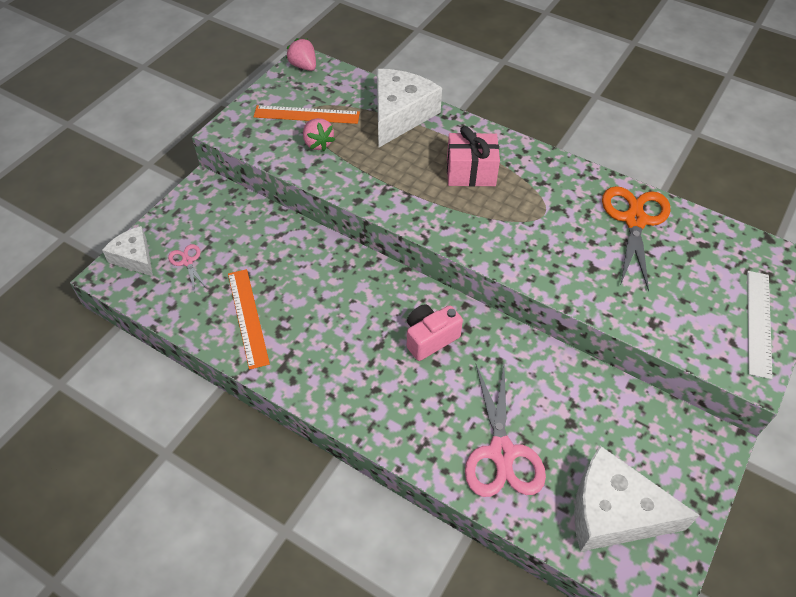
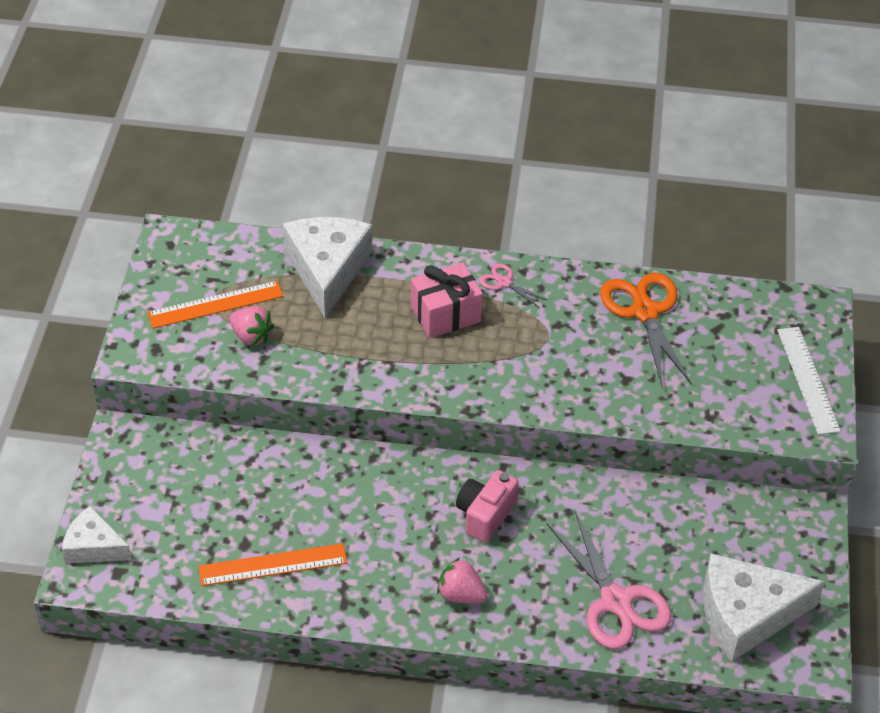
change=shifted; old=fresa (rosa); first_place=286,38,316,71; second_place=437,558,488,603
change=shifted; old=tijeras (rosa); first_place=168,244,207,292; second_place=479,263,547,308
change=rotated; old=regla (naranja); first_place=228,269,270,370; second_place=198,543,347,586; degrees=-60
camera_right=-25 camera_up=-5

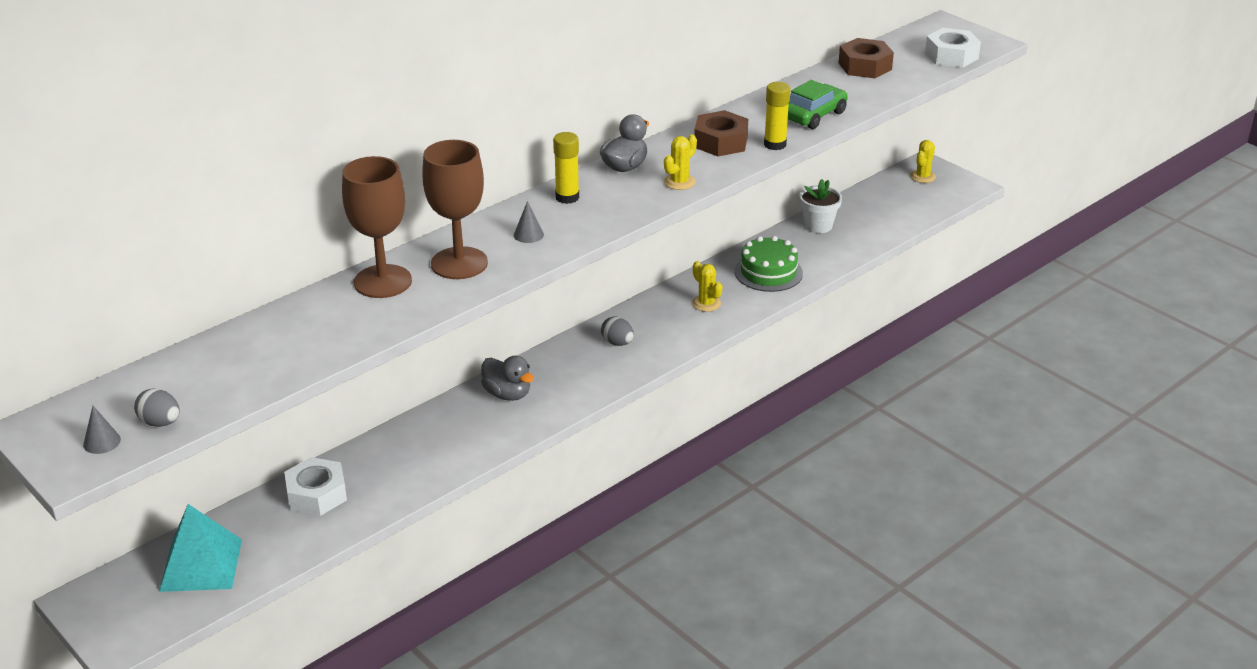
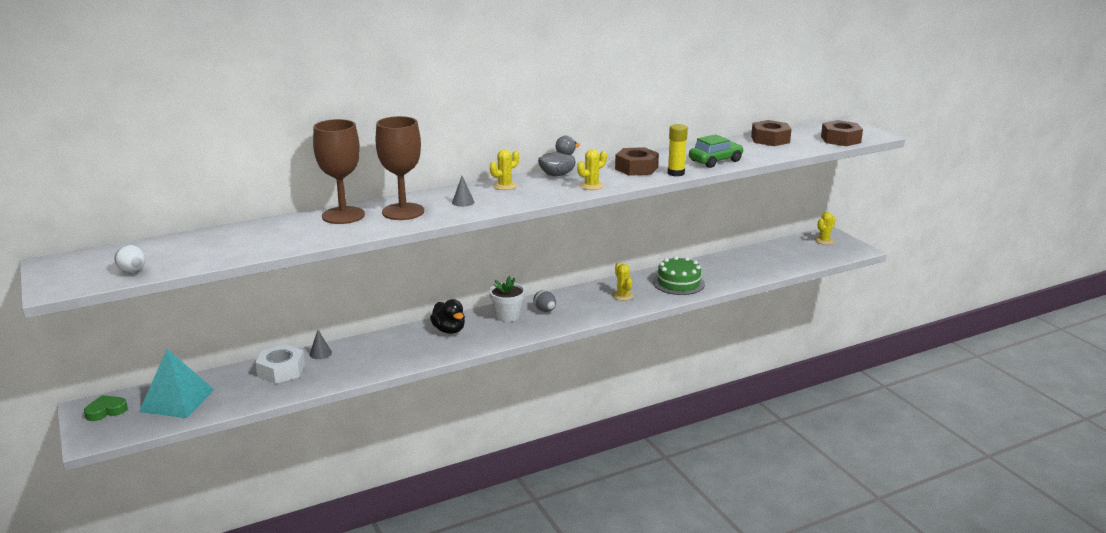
change=repainted; old=tuerca (blanco); new=tuerca (marrón); first_place=925,28,981,68; second_place=821,120,863,146
change=swapped; old=barra de pegamento (amarillo); new=cactus (amarillo); first_place=553,132,579,204; second_place=490,149,519,190
change=shifted; old=maceta (blanco); first_place=799,179,842,233; second_place=489,276,525,322
change=repainted; old=pato (gris); new=pato (negro); first_place=481,356,534,401; second_place=430,299,465,334
change=repainted; old=huevo (gris); new=huevo (blanco); first_place=134,388,179,427; second_place=114,244,145,272
change=shifted; old=cono (gris); first_place=83,406,121,454; second_place=310,330,332,359
change=new; new=corazón (verde); second_place=84,395,128,421
camera_right=15 camera_up=-10

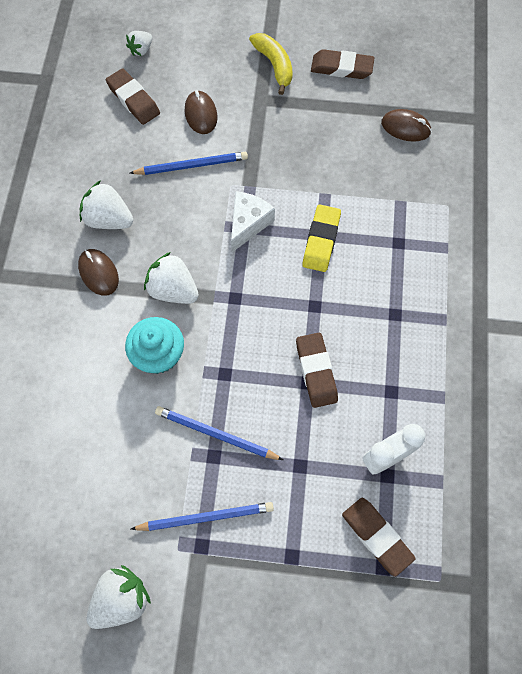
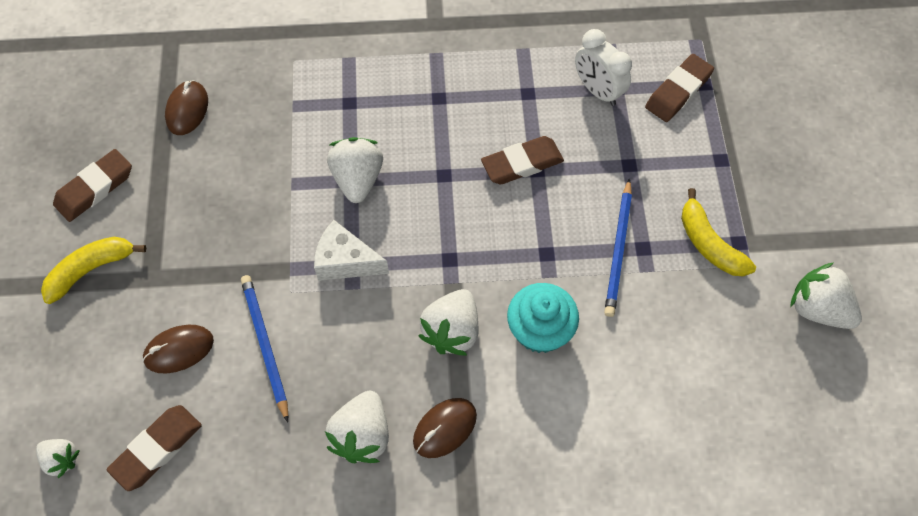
change=rotated; old=goma de borrar (marrón); first_place=311,49,375,79; second_place=53,149,132,222; degrees=45
change=swapped; old=goma de borrar (amarillo); new=fresa (blanco); first_place=302,204,341,272; second_place=327,137,383,203
change=swapped; old=lápiz (azul); new=plátano (amarillo); first_place=131,502,274,531; second_place=681,188,756,276
camera_right=-100 camera_up=-5

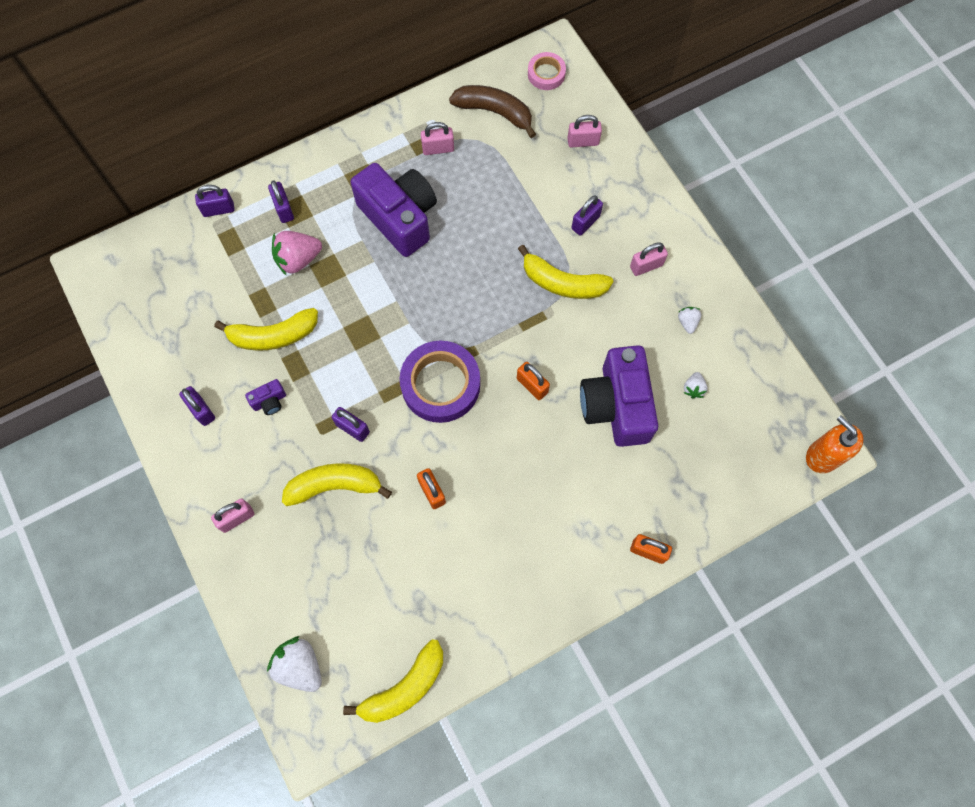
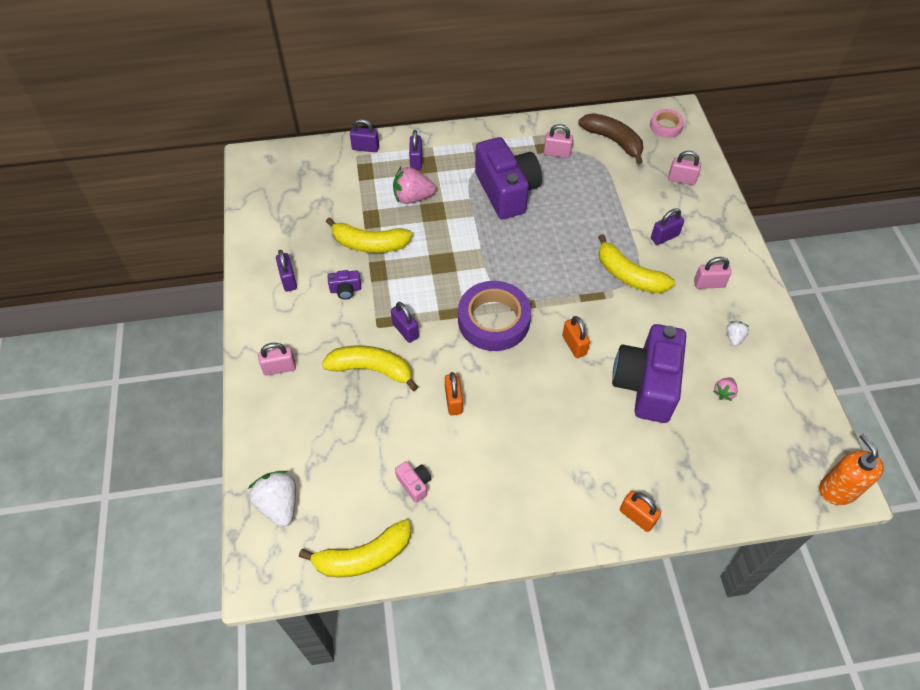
change=repainted; old=fresa (blanco); new=fresa (rosa); first_place=684,372,708,399; second_place=713,377,738,401
change=new; new=cámara (rosa); second_place=395,461,432,503
camera_right=20 camera_up=-15

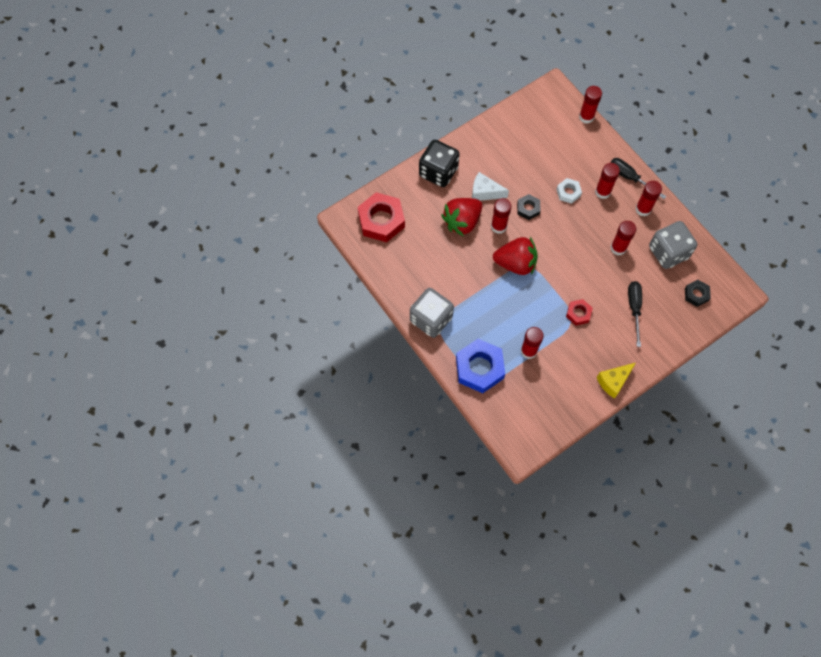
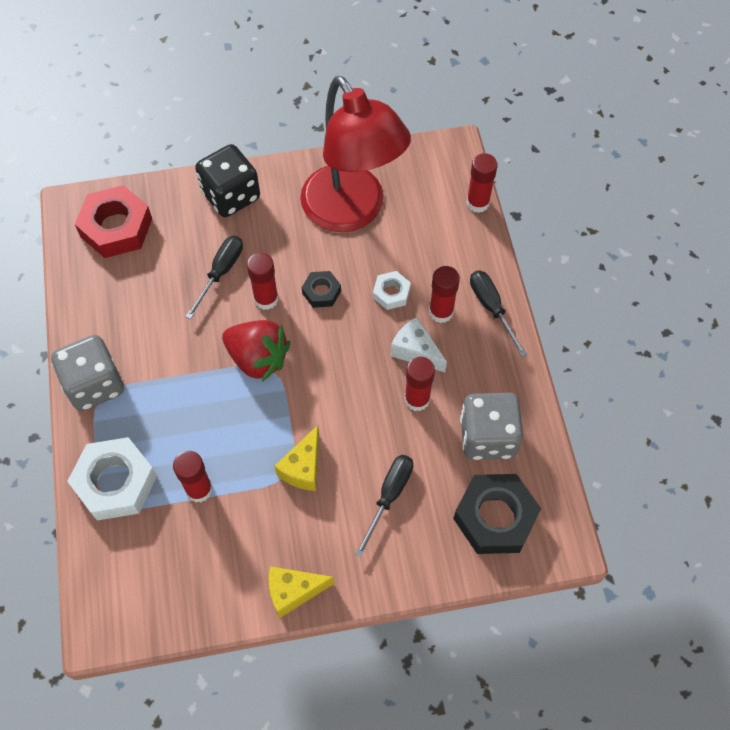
change=shifted; old=queso (blanco); first_place=472,172,509,201; second_place=391,317,447,372
change=gone; old=barra de pegamento (rojo); first_place=635,181,662,216
change=swapped; old=fresa (rojo); new=destornillador (negro); first_place=441,198,482,237; second_place=185,236,243,319
change=scaled; old=tuerca (negro); first_place=685,280,711,307; second_place=453,474,541,554; factor=1.93
change=swapped; old=tuerca (rojo); new=queso (amarillo); first_place=566,299,593,326; second_place=274,425,319,491
change=repainted; old=tuerca (azul); new=tuerca (blanco); first_place=456,339,505,393; second_place=67,437,157,521
change=new; new=lámpara (rojo); second_place=300,76,411,232
camera_right=25 camera_up=-5

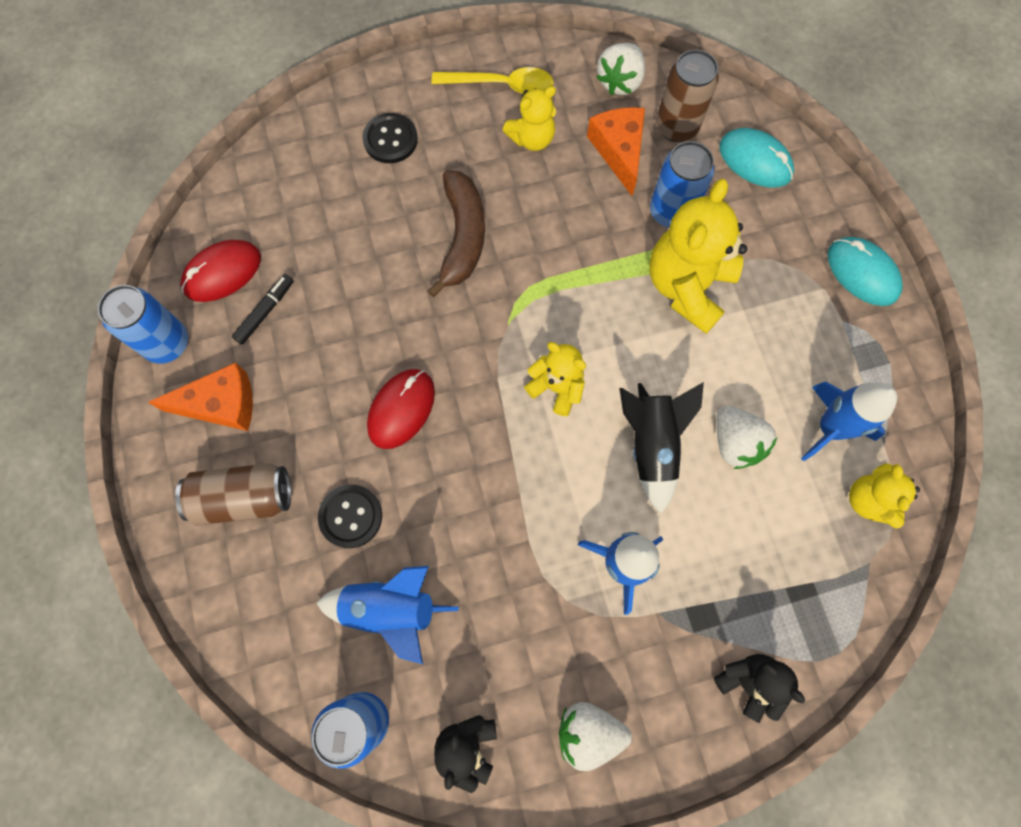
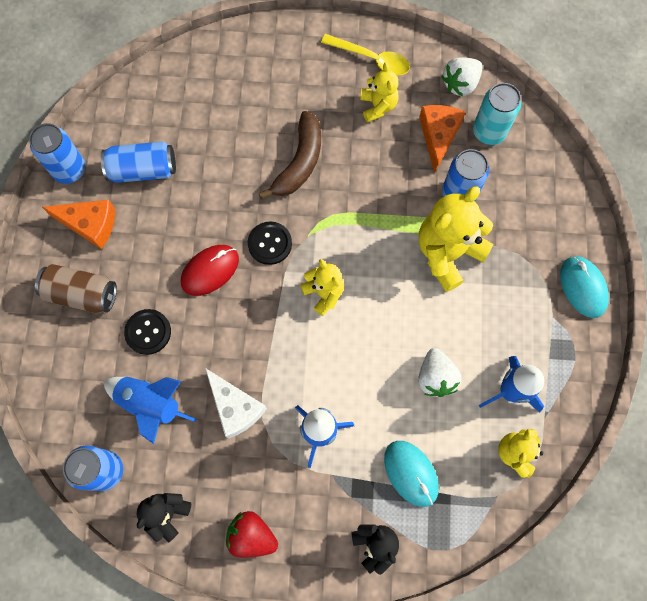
change=repainted; old=lata (marrón); new=lata (turquesa); first_place=656,49,719,142; second_place=473,83,521,145
change=rotated; old=osito (amarillo); first_place=502,86,556,151; second_place=360,62,399,123; degrees=-90
change=shifted; old=botón (negro); first_place=362,113,418,163; second_place=248,221,292,265
change=shifted; old=ratón (turquesa); first_place=719,128,794,188; second_place=384,441,439,507
change=gone; old=ratón (rojo); first_place=181,240,261,302
change=swapped; old=rotulador (negro); new=lata (azul); first_place=232,274,294,345; second_place=101,142,176,183
change=gone; old=cohete (negro); first_place=619,382,704,513
change=repainted; old=fresa (blanco); new=fresa (rojo); first_place=559,702,632,771; second_place=226,511,278,558
change=new; new=queso (blanco); second_place=205,368,267,439
camera_right=20 camera_up=0

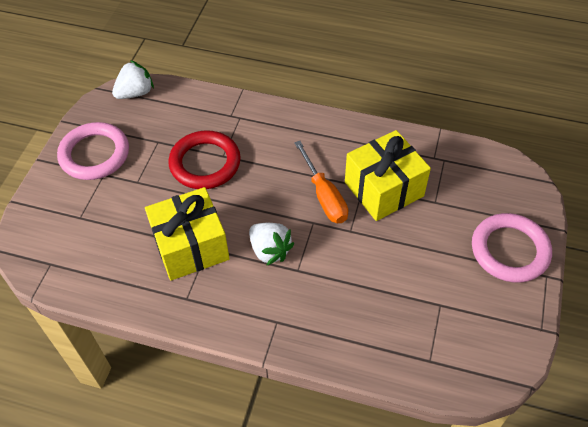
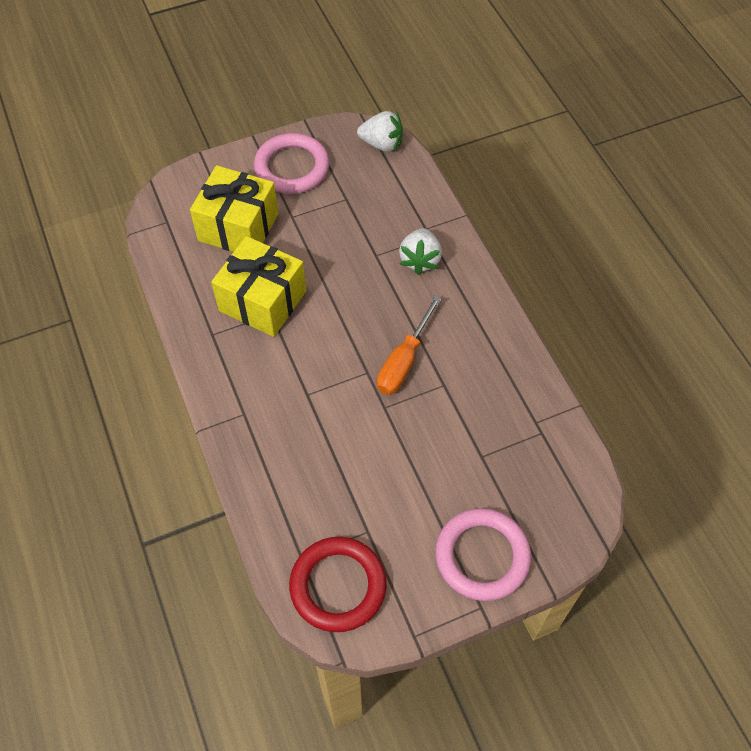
change=shifted; old=anillo (rojo); first_place=168,130,241,189; second_place=289,537,387,632
change=shifted; old=regalo (amarillo); first_place=345,130,431,221; second_place=190,165,278,252
change=shifted; old=fresa (blanco); first_place=249,223,295,266; second_place=399,228,442,275
camera_right=50 camera_up=5

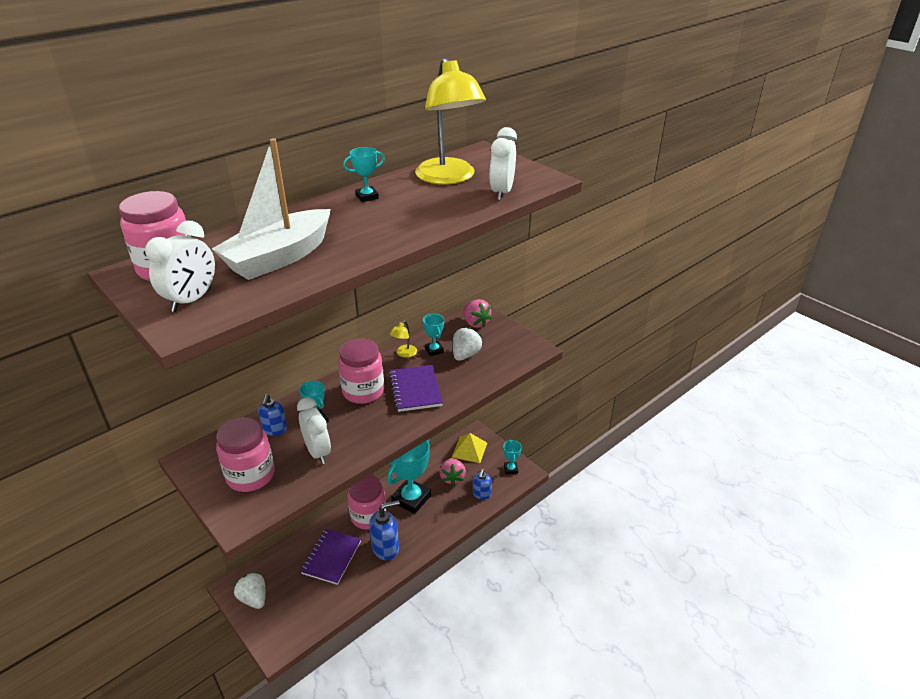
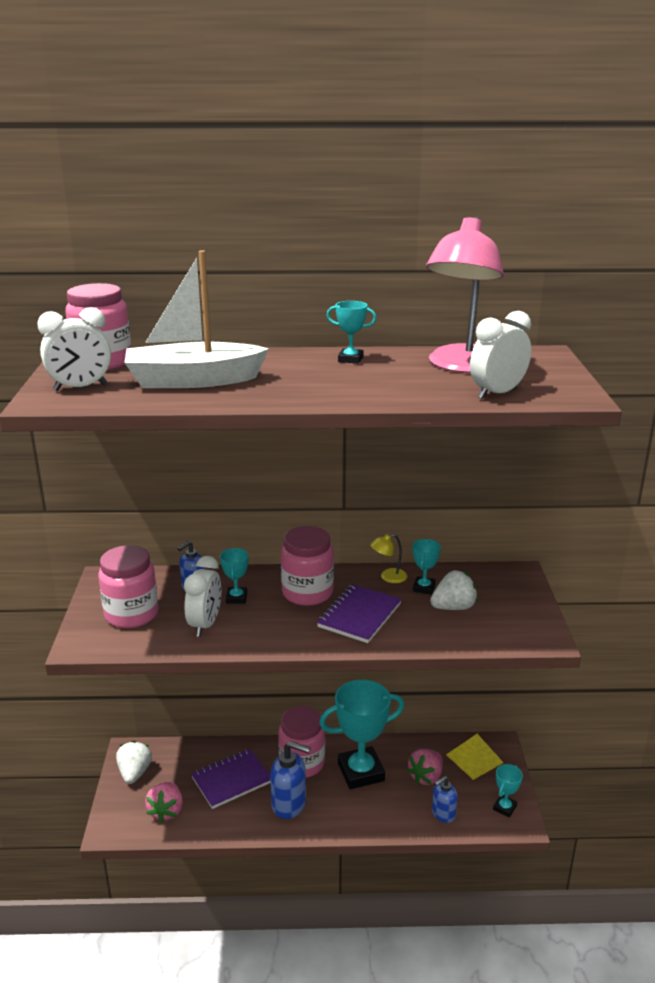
change=repainted; old=lámpara (amarillo); new=lámpara (rosa); first_place=415,58,486,185; second_place=426,216,504,373
change=shifted; old=fresa (rosa); first_place=463,299,492,328; second_place=145,782,183,822
camera_right=40 camera_up=-10

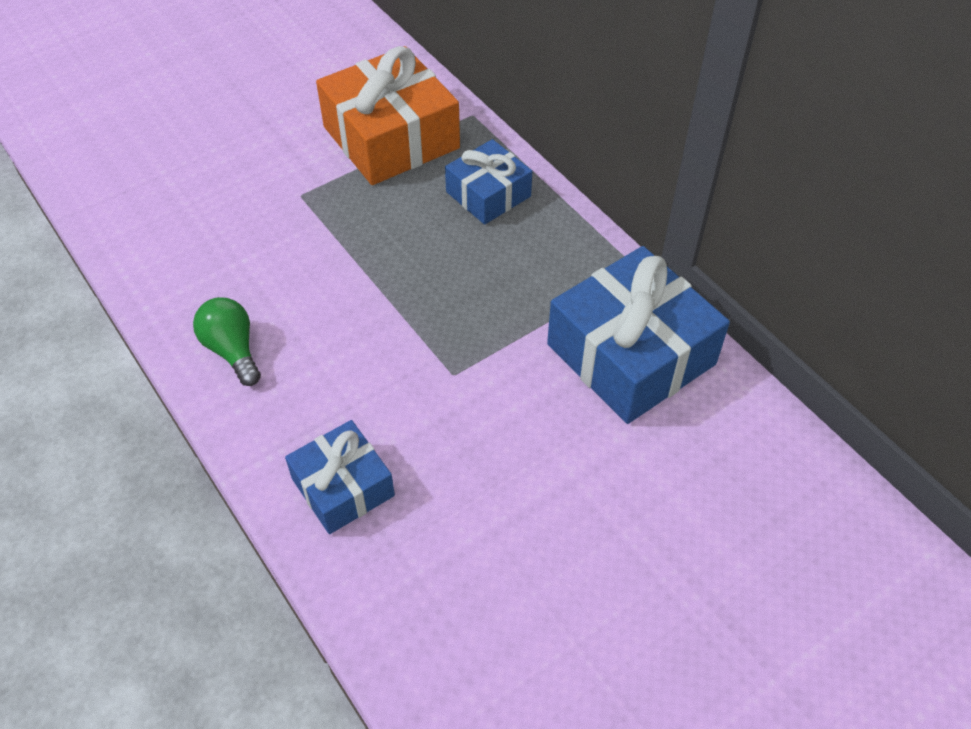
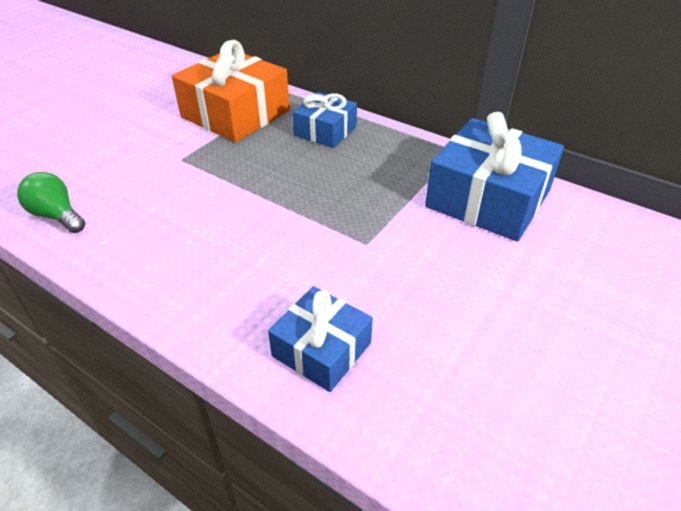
change=shifted; old=bombilla (verde); first_place=193,297,261,386; second_place=17,172,85,233
camera_right=-20 camera_up=-10

